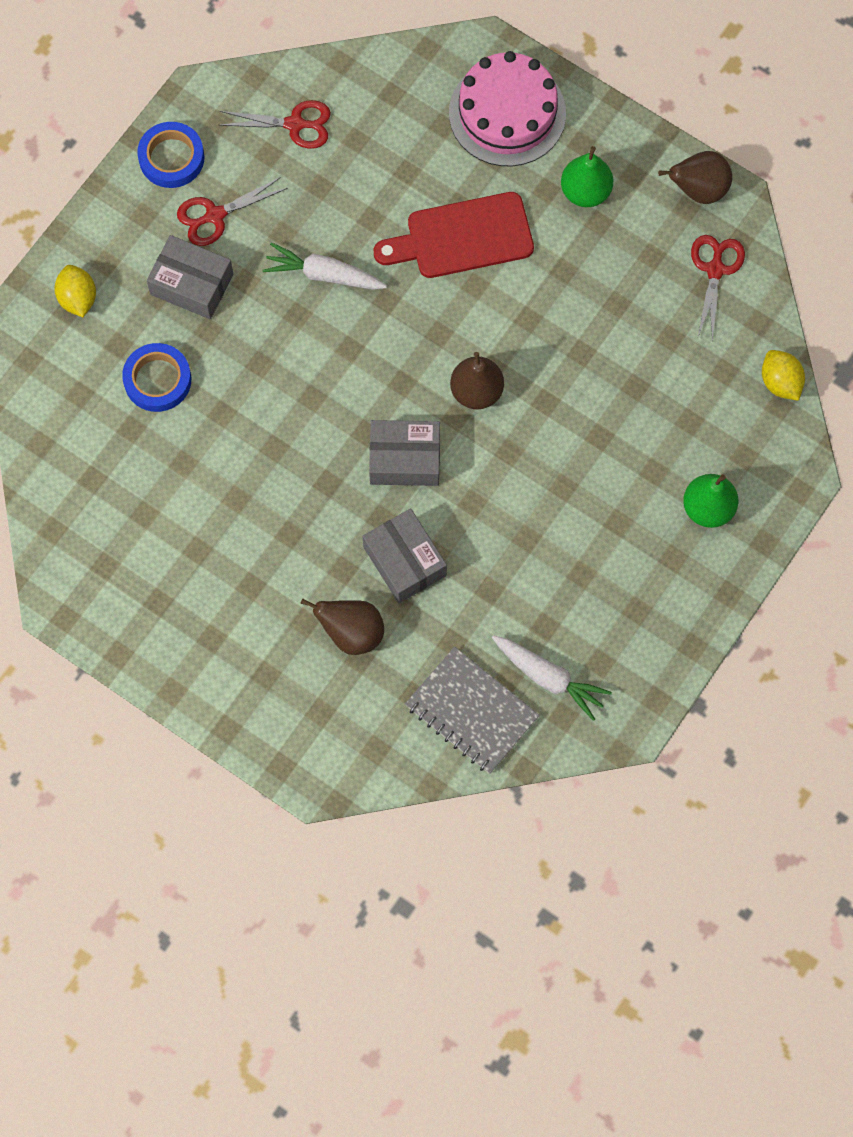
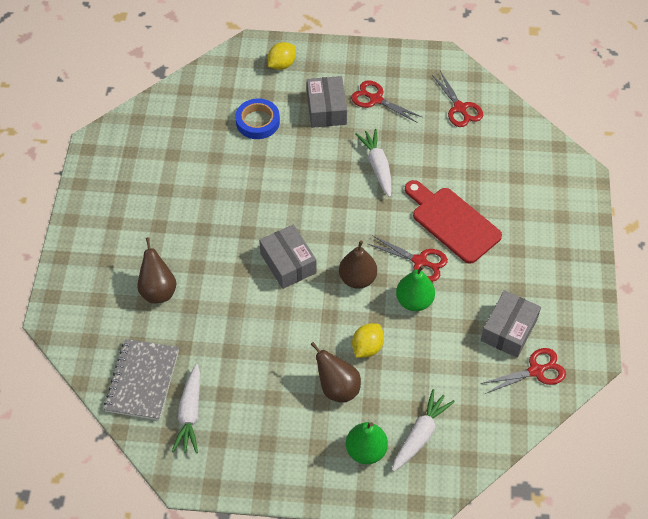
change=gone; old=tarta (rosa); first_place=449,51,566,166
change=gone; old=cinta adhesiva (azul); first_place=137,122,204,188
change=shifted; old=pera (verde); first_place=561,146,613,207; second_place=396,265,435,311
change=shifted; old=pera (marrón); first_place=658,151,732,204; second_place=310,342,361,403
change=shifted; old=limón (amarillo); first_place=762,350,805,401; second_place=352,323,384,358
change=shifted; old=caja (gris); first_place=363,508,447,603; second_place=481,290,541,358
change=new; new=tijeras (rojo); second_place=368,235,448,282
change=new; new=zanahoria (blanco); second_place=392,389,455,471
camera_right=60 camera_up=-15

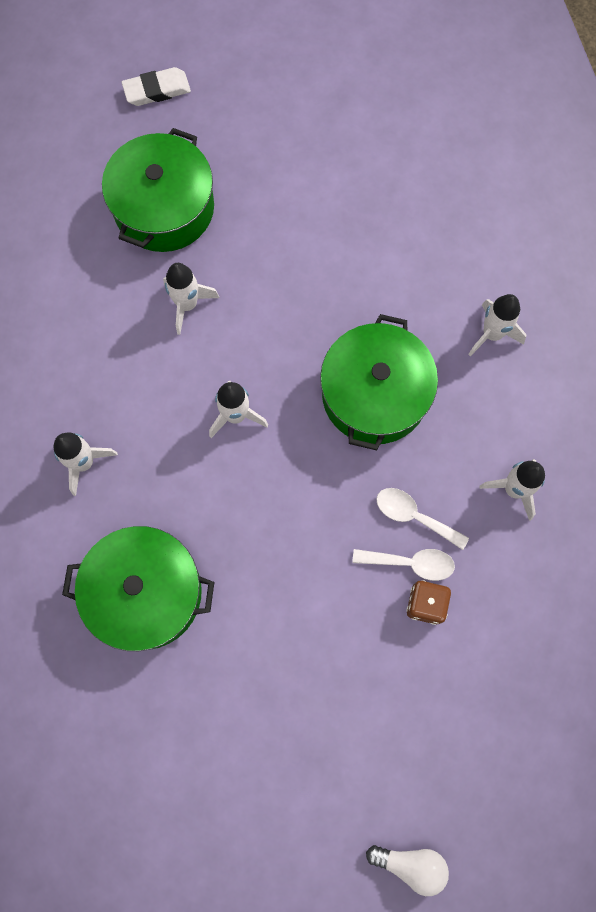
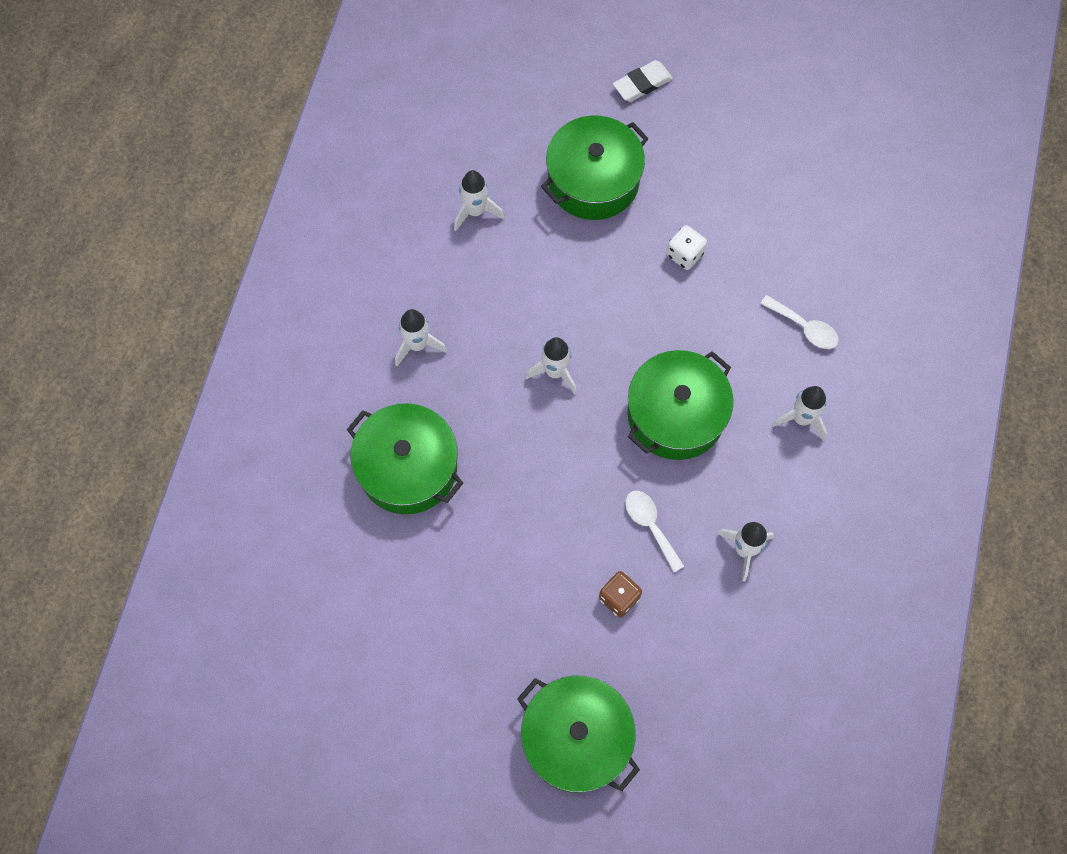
change=rotated; old=goma de borrar (blanco); first_place=122,67,191,106; second_place=613,60,673,102; degrees=-45
change=shifted; old=cohete (blanco); first_place=163,263,219,335; second_place=454,170,504,231
change=shifted; old=cuchara (blanco); first_place=352,549,455,581; second_place=760,295,839,349
change=gone; old=bombilla (blanco); first_place=366,845,449,896
change=new; new=dado (blanco); second_place=667,225,707,270
change=new; new=olla (verde); second_place=517,675,640,793
camera_right=30 camera_up=-5

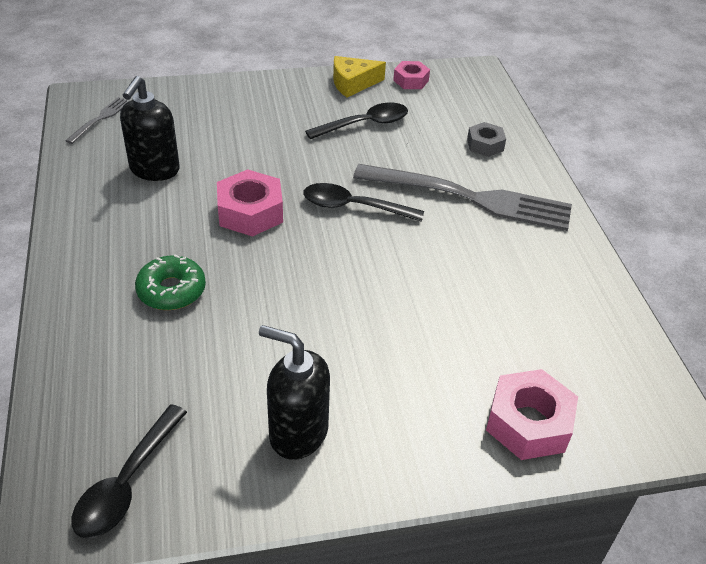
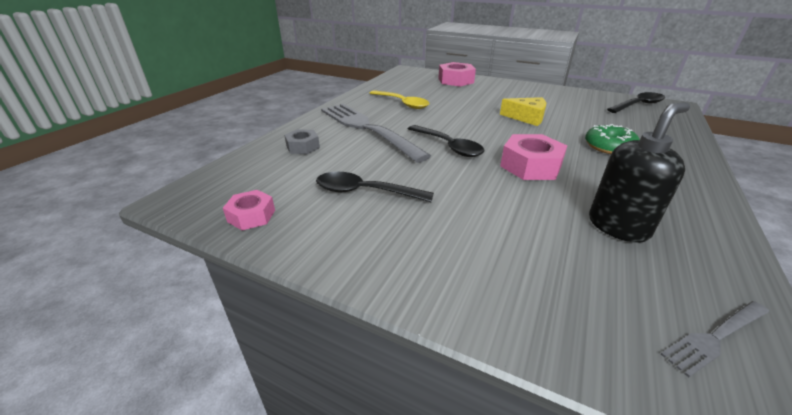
change=shifted; old=queso (amarillo); first_place=333,56,386,97; second_place=500,97,546,126
change=gone; old=dispensador de jabón (negro); first_place=259,325,330,460
change=new; new=cuchara (amarillo); second_place=369,90,430,109
camera_right=-140 camera_up=-10

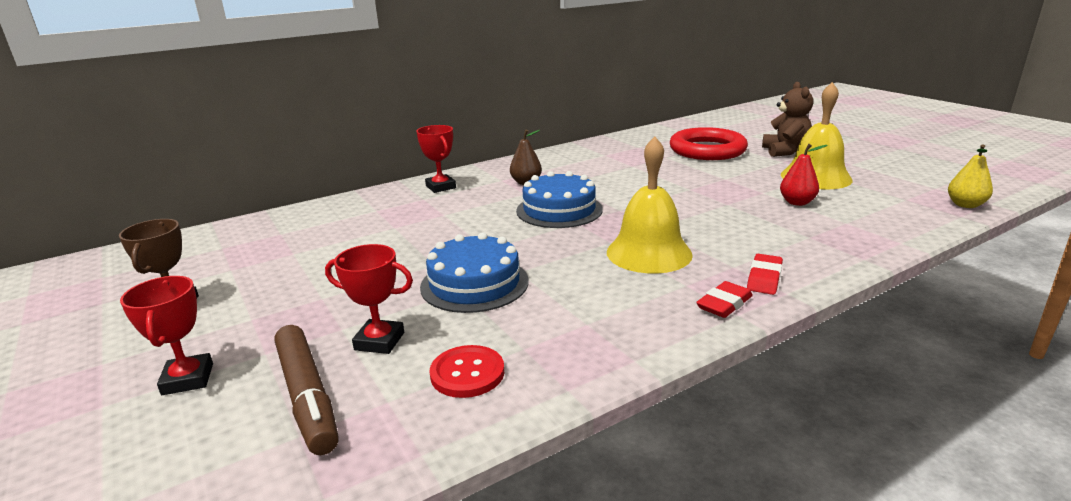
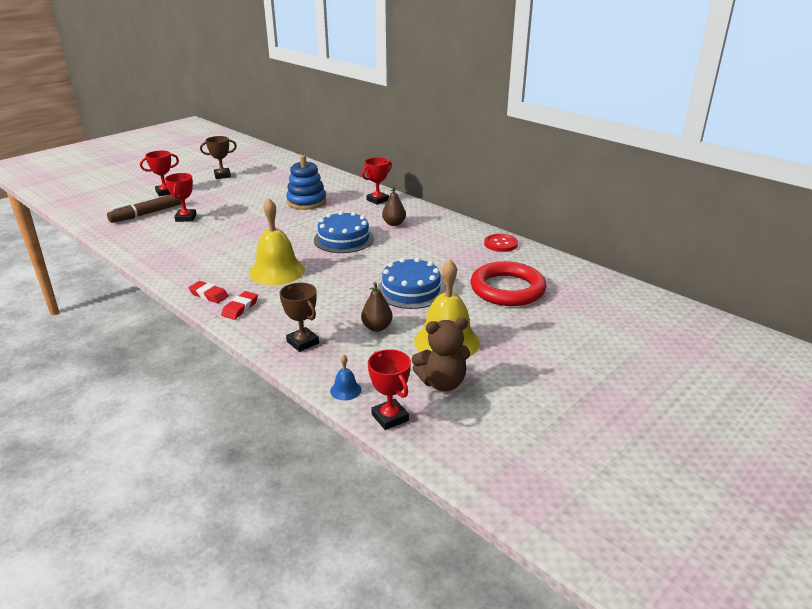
change=shifted; old=osito (marrón); first_place=762,82,813,157; second_place=411,318,470,391
change=repainted; old=pera (rojo); new=pera (marrón); first_place=780,144,828,206; second_place=361,282,393,332
change=swapped; old=pera (amarillo); new=trofeo (rojo); first_place=948,145,993,208; second_place=368,349,411,430
change=shifted; old=tarta (azul); first_place=420,232,529,313; second_place=377,257,445,309
change=rotated; old=goma de borrar (rojo); first_place=747,254,783,295; second_place=221,291,258,320; degrees=-75
change=shifted; old=botón (rojo); first_place=429,345,504,398; second_place=484,234,518,252
change=new; new=juguete apilable (azul); second_place=286,155,326,210
change=new; new=trofeo (marrón); second_place=279,283,319,352
change=new; new=campana (azul); second_place=330,354,361,400
camera_right=75 camera_up=5

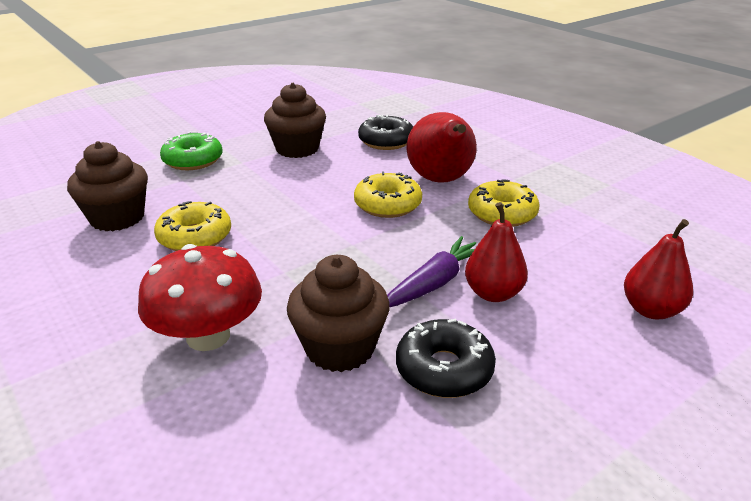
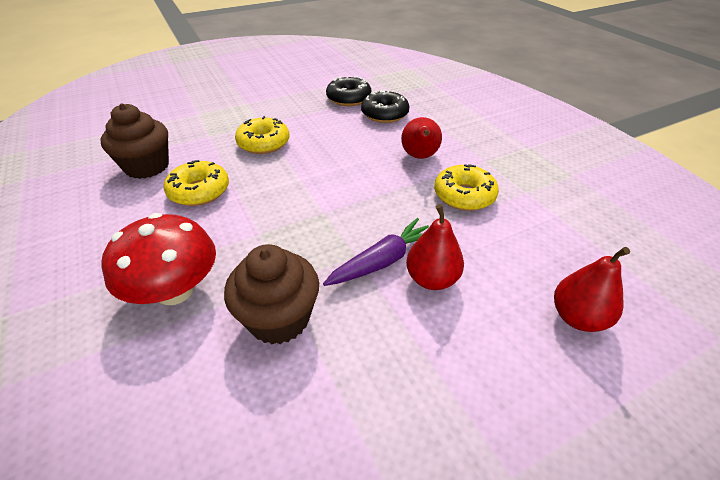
change=gone; old=magdalena (marrón); first_place=264,83,326,158
change=scaled; old=pera (rojo); first_place=406,112,477,183; second_place=401,117,442,159; factor=0.66
change=gone; old=rosquilla (verde); first_place=160,132,223,170
change=shifted; old=rosquilla (amarillo); first_place=354,171,422,218; second_place=235,116,290,154
change=shifted; old=rosquilla (negro); first_place=396,319,496,398; second_place=326,76,372,106
camera_right=10 camera_up=10

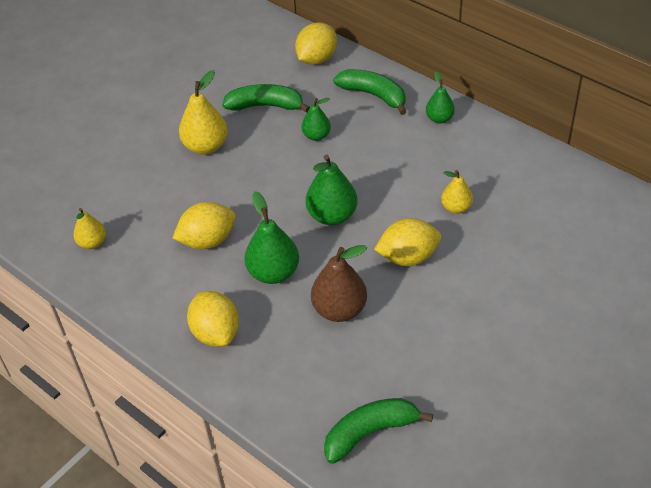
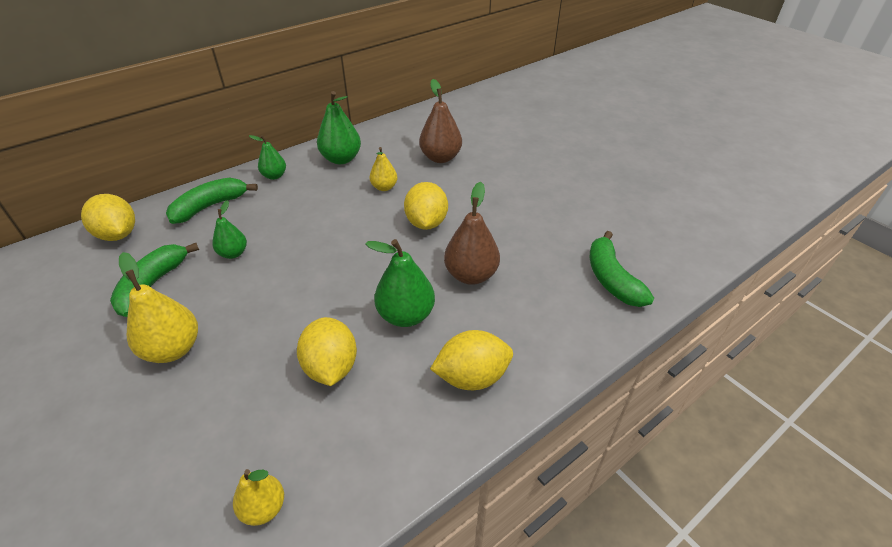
change=shifted; old=pera (verde); first_place=305,155,358,225; second_place=317,91,361,164
change=new; new=pera (marrón); second_place=419,79,462,163
camera_right=-80 camera_up=-5

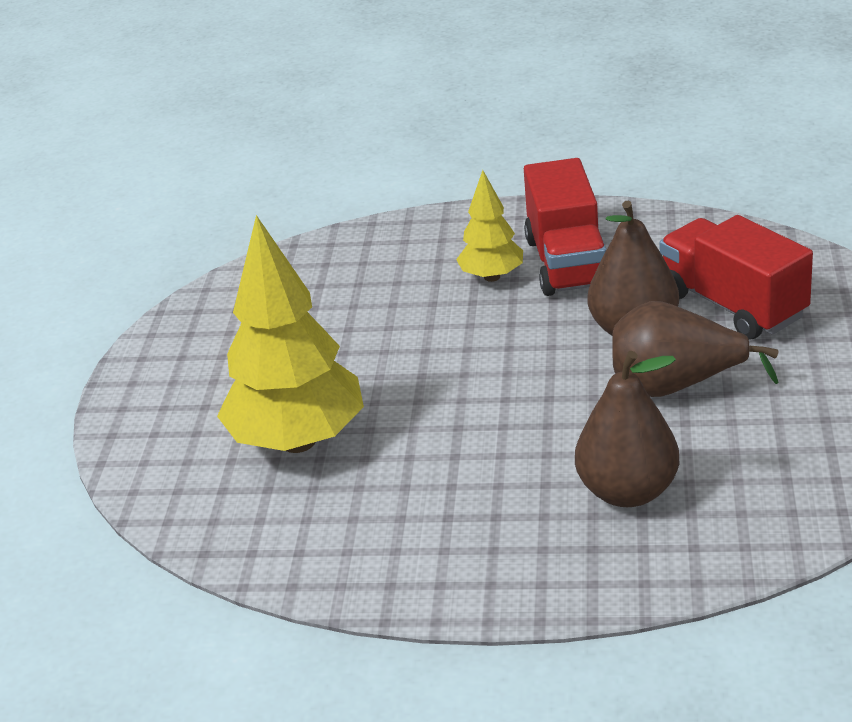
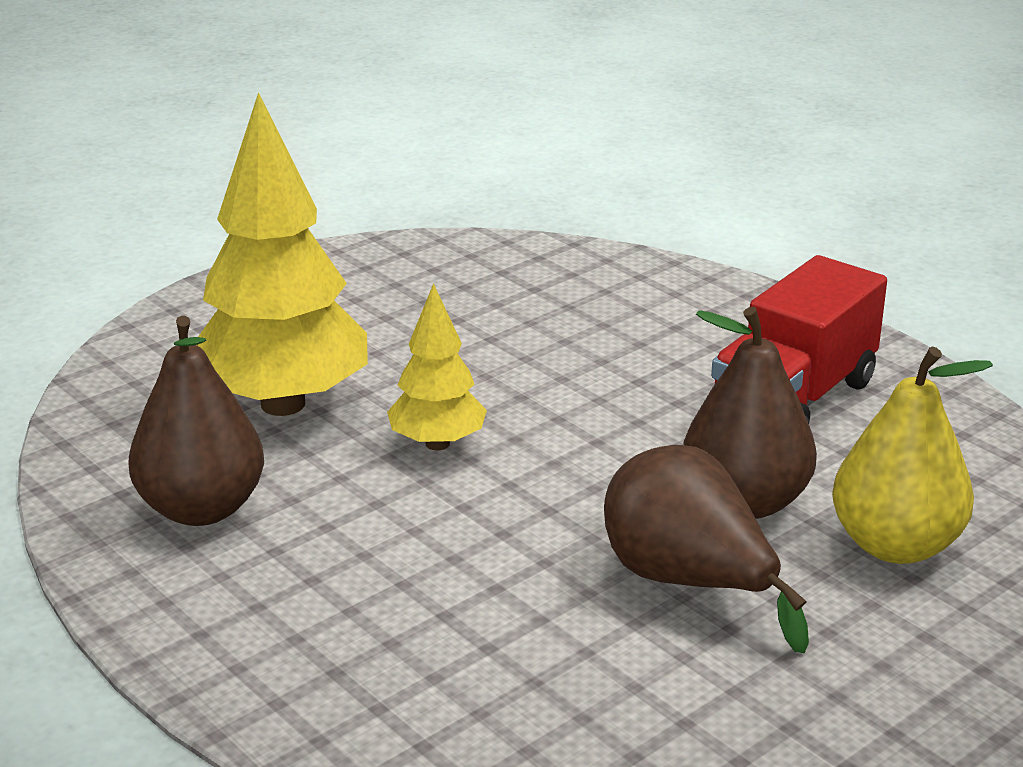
change=shifted; old=árbol (amarillo); first_place=456,170,523,282; second_place=387,283,487,450
change=swapped; old=camión (rojo); new=pera (amarillo); first_place=660,215,813,340; second_place=832,347,993,564
change=shifted; old=pera (marrón); first_place=575,351,679,507; second_place=128,316,264,526
camera_right=40 camera_up=-5

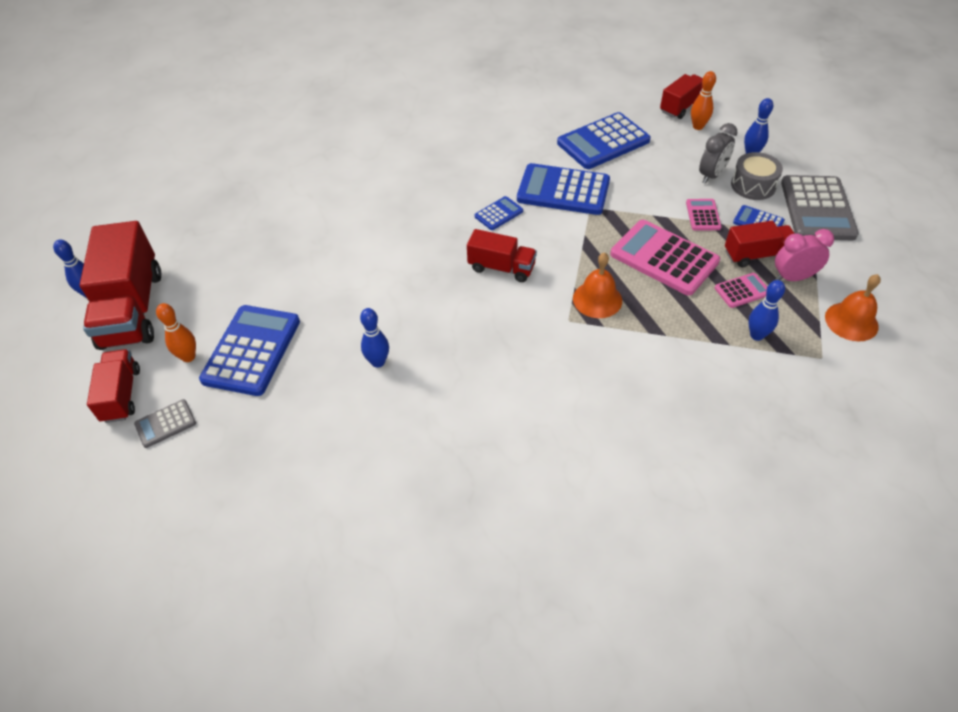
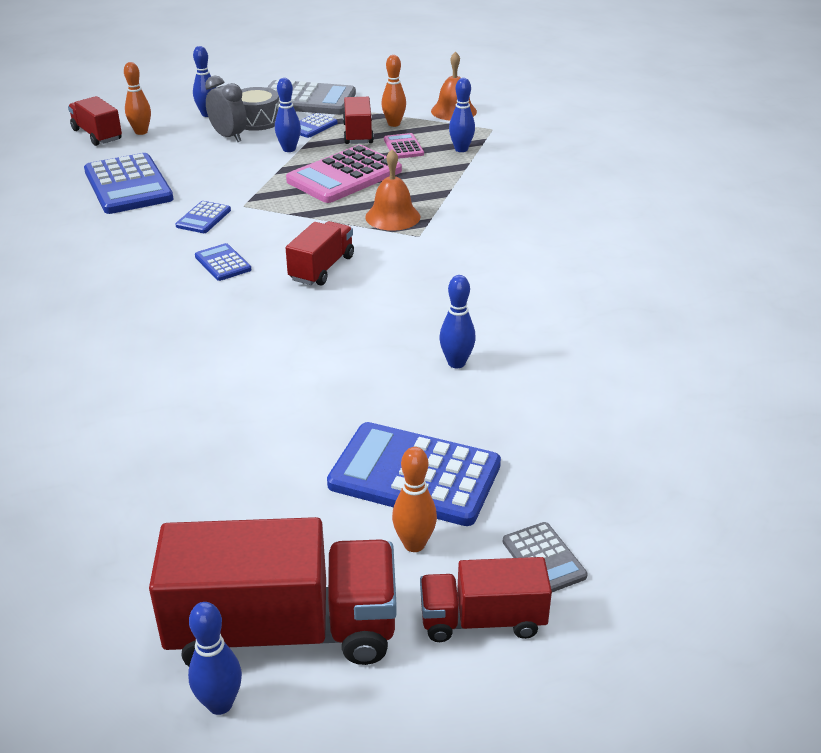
change=scaled; old=calculadora (azul); first_place=517,163,610,215; second_place=175,201,231,233; factor=0.49
change=swapped; old=calculadora (rosa); new=bolo (azul); first_place=686,199,721,230; second_place=275,78,301,152
change=swapped; old=despertador (rosa); new=bolo (naranja); first_place=775,229,834,281; second_place=381,55,406,127
camera_right=-85 camera_up=-15

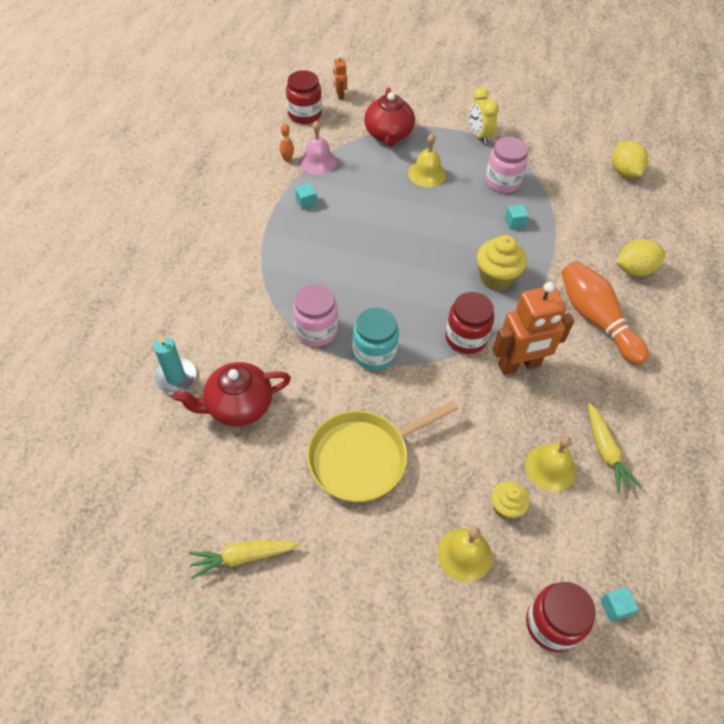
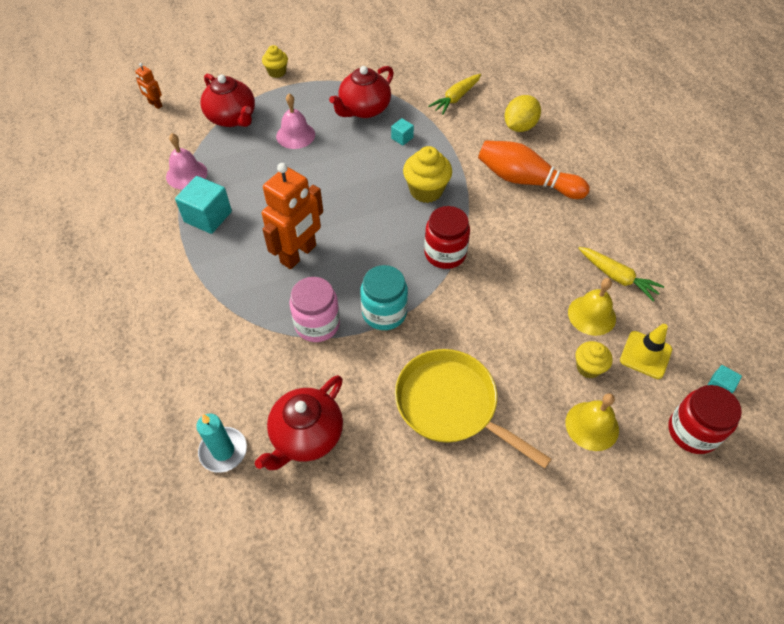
change=gone; old=tarro (rojo); first_place=286,70,322,124
change=gone; old=despertador (amarillo); first_place=469,87,499,144
change=gone; old=bolo (naranja); first_place=280,123,294,162
change=repainted; old=campana (amarillo); new=campana (rosa); first_place=408,134,446,187; second_place=276,93,315,149
change=swapped; old=tarro (rosa); new=tetera (rojo); first_place=485,137,528,193; second_place=329,66,394,118
change=gone; old=limón (amarillo); first_place=612,141,648,178
change=scaled; old=cubo (turquesa); first_place=295,183,317,210; second_place=175,176,232,234; factor=1.97
change=shifted; old=robot (naranja); first_place=493,282,574,375; second_place=262,163,323,269
change=rotated; old=sartén (amarillo); first_place=307,400,459,502; second_place=395,349,551,468; degrees=105
change=shifted; old=zanahoria (amarillo); first_place=189,540,300,579; second_place=428,74,481,115
change=new; new=magdalena (amarillo); second_place=262,45,288,78
change=new; new=cono de tráfico (amarillo); second_place=620,324,672,379
camera_right=-35 camera_up=0

